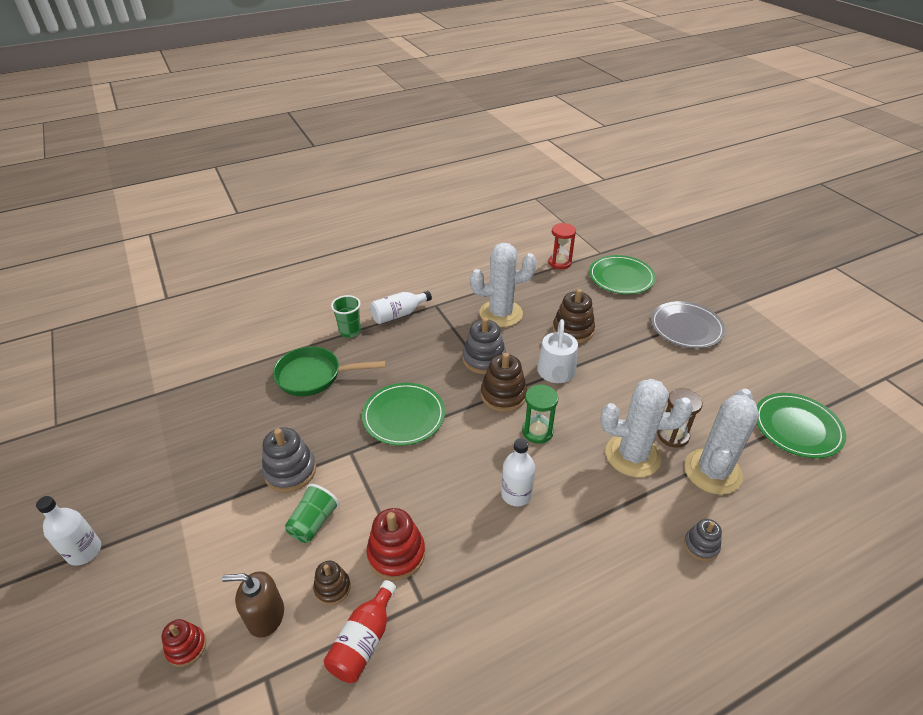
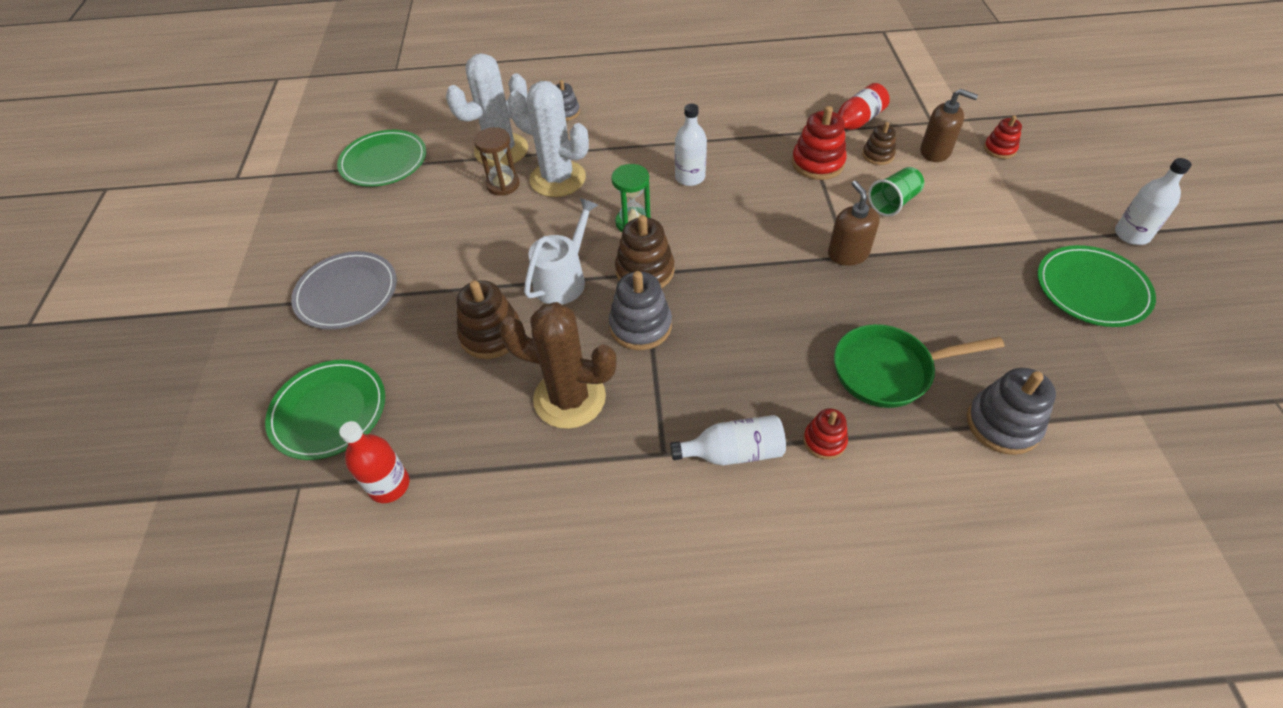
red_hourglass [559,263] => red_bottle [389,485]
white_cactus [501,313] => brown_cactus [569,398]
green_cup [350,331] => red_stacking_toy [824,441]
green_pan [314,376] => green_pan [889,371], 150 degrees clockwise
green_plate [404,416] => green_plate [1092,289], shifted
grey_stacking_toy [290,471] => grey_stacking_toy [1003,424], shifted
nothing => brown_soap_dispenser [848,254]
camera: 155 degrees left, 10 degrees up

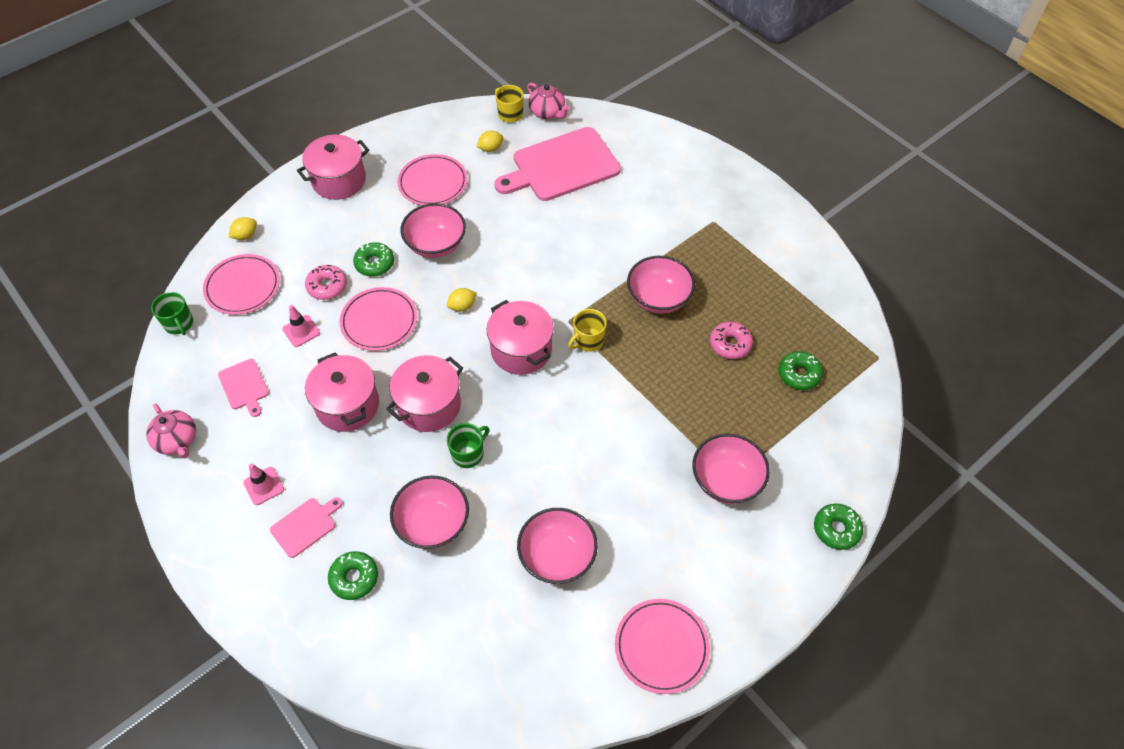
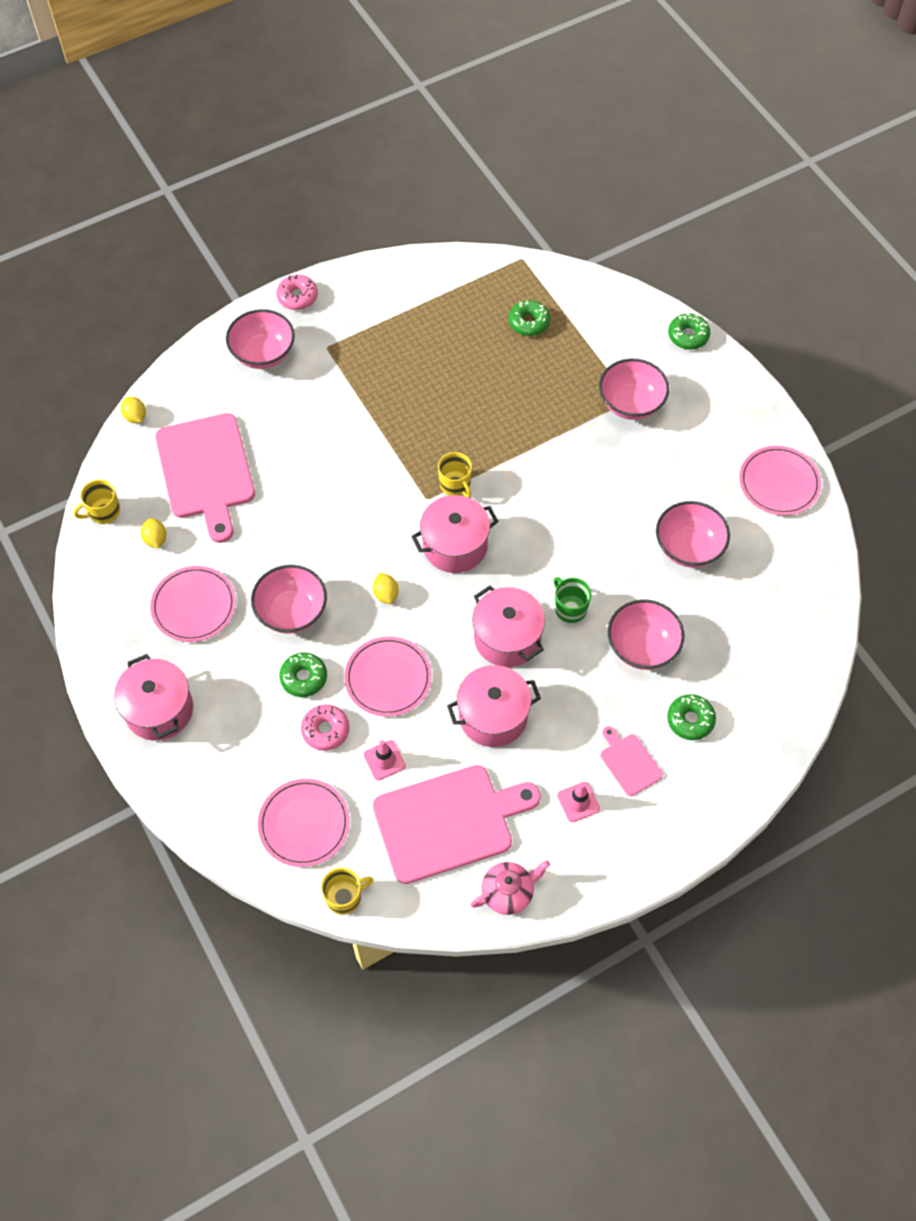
pink_teapot [547,112] => nothing
yellow_lemon [245,235] => yellow_lemon [135,416], shifted
pink_bowl [658,298] => pink_bowl [263,354], shifted
green_mug [179,324] => yellow_mug [344,897]
pink_donut [730,344] => pink_donut [297,297], shifted
pink_cutting_board [244,386] => pink_cutting_board [449,821], x2.17
camera: 80 degrees left, 5 degrees up

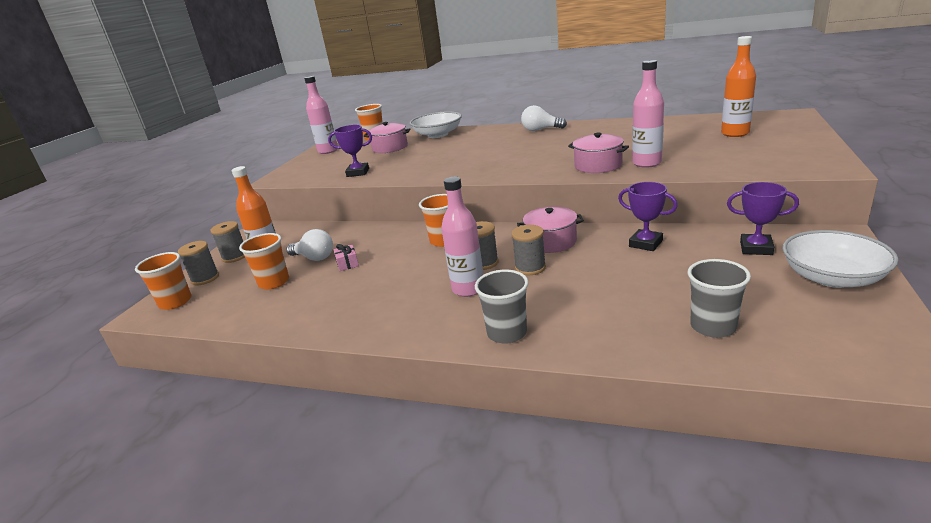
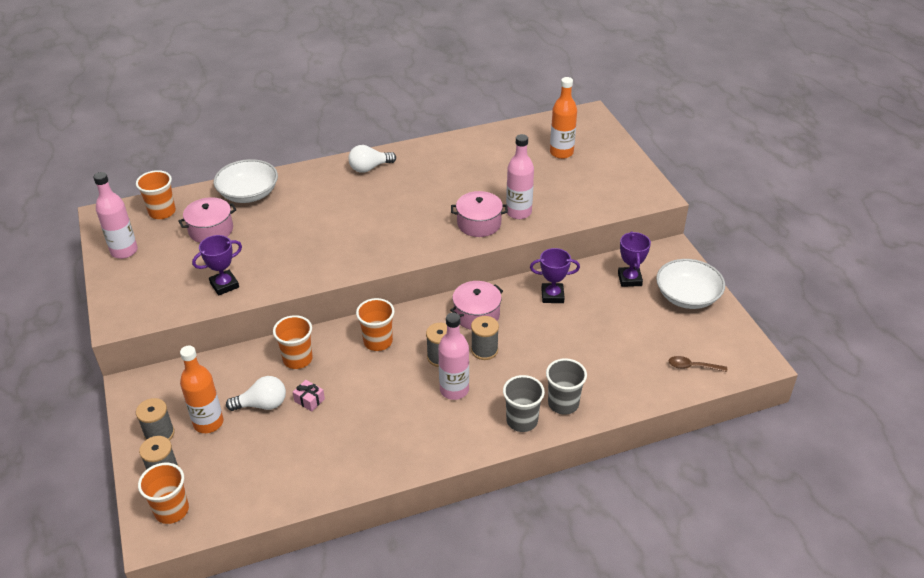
purple_trophy [756,248] => purple_trophy [629,279], 75 degrees counterclockwise
orange_cup [274,282] => orange_cup [297,359], shifted
grey_cup [713,327] => grey_cup [563,403], shifted
nothing => brown_spoon [692,366]
camera: 40 degrees left, 15 degrees up

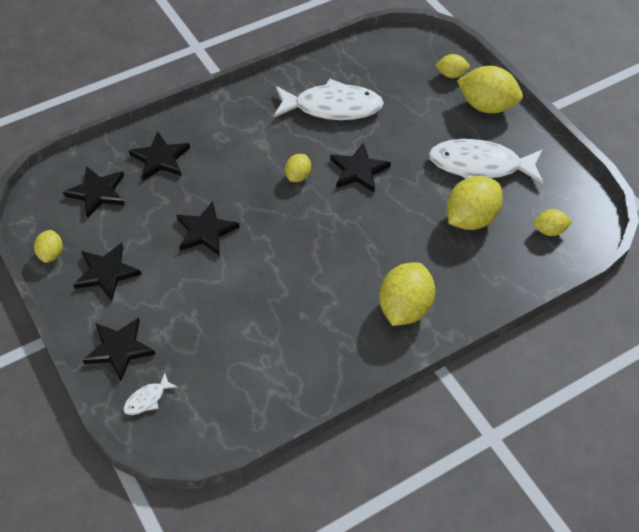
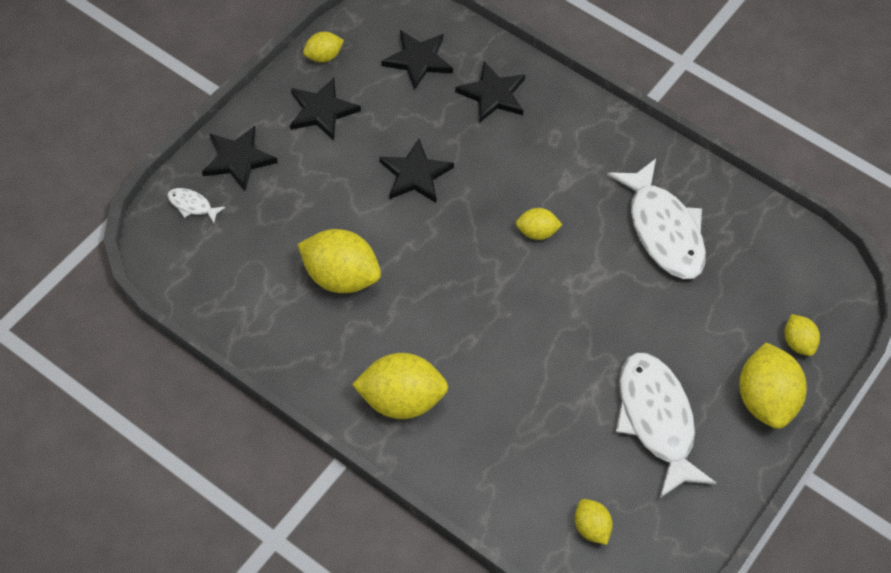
black_star [358,170] => nothing
yellow_lemon [470,218] => yellow_lemon [340,277], shifted
camera: 65 degrees right, 5 degrees up

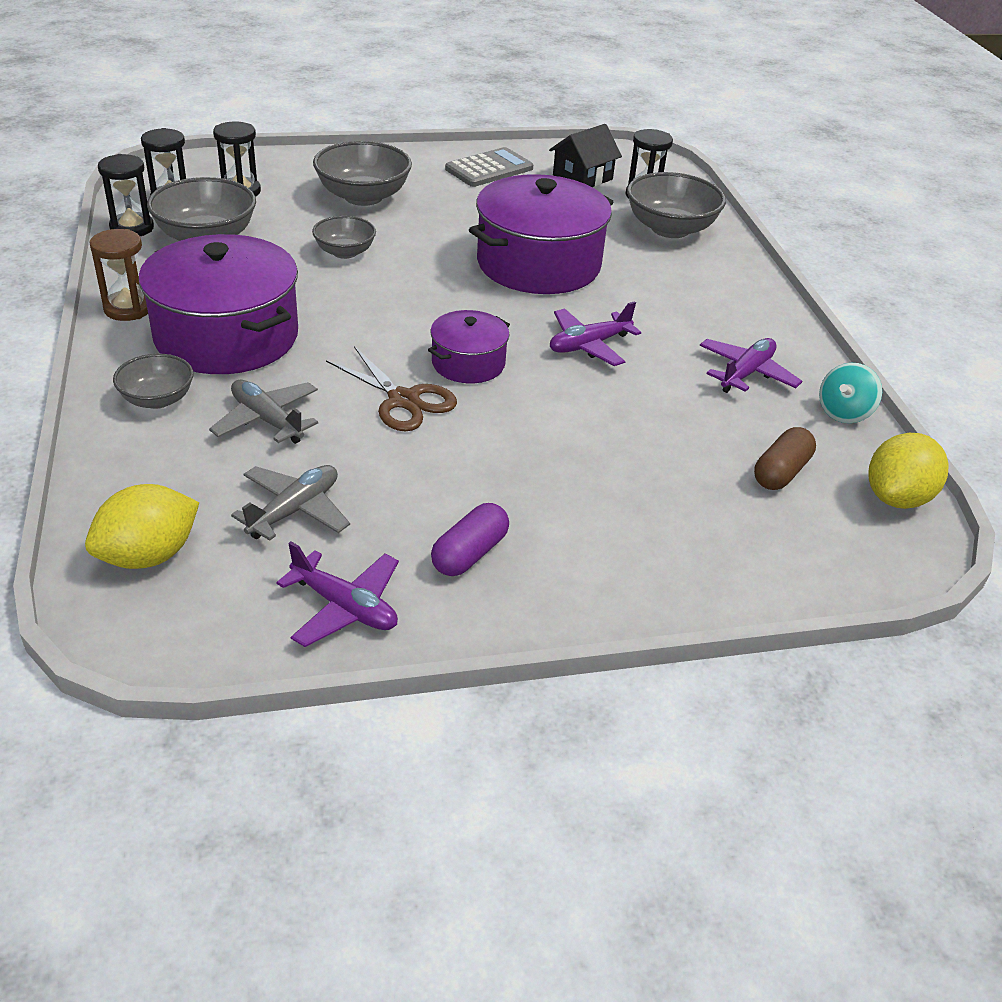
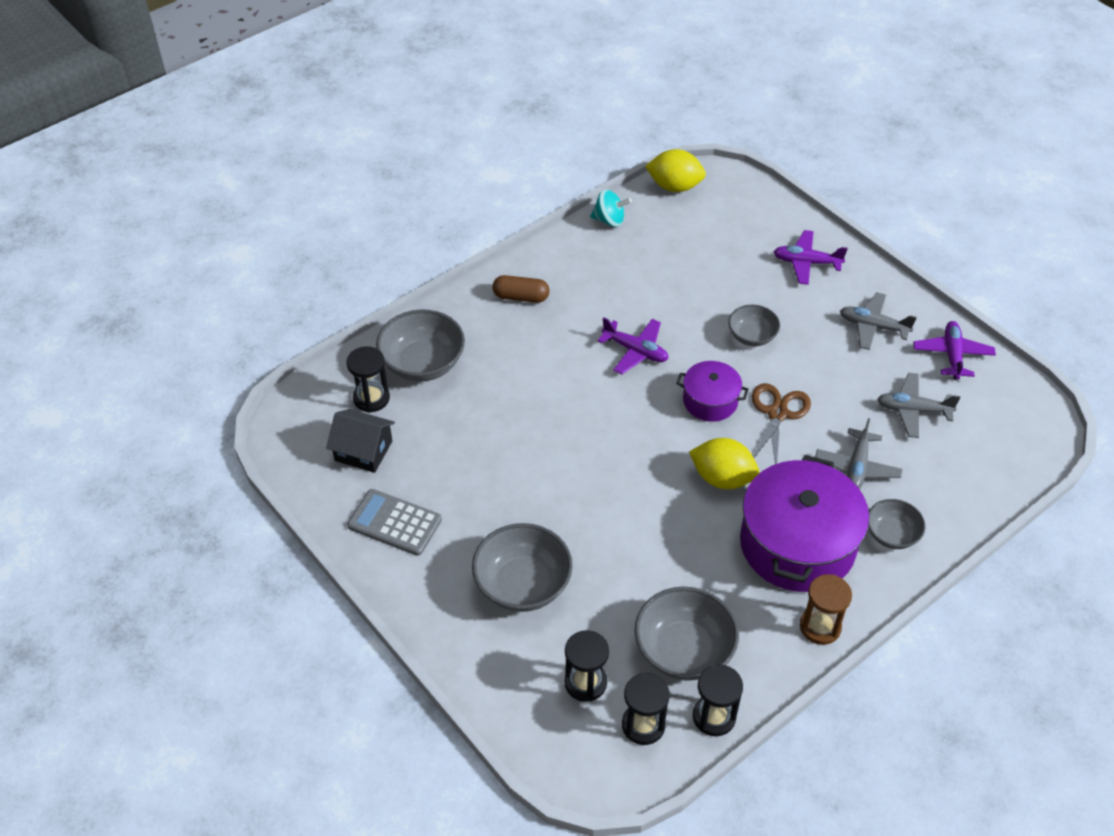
purple_pot [538,264] => nothing
grey_bowl [345,252] => grey_bowl [752,336], shifted
purple_plane [746,373] => purple_plane [806,262], shifted
brown_capsule [781,472] => brown_capsule [521,297], shifted
yellow_lemon [149,556] => yellow_lemon [722,478], shifted
purple_capsule [470,554] => grey_plane [873,326]
camera: 115 degrees left, 10 degrees up

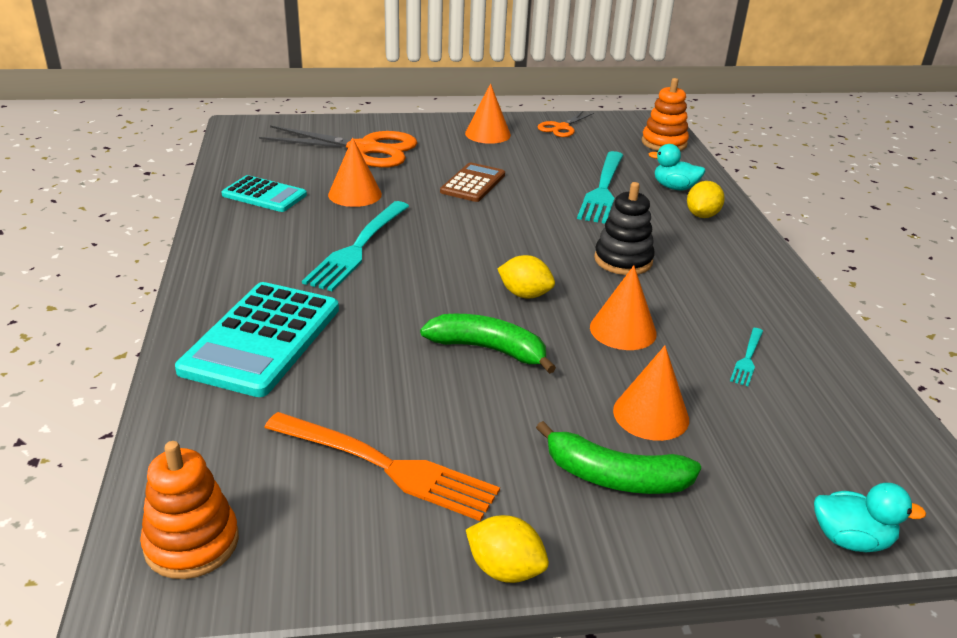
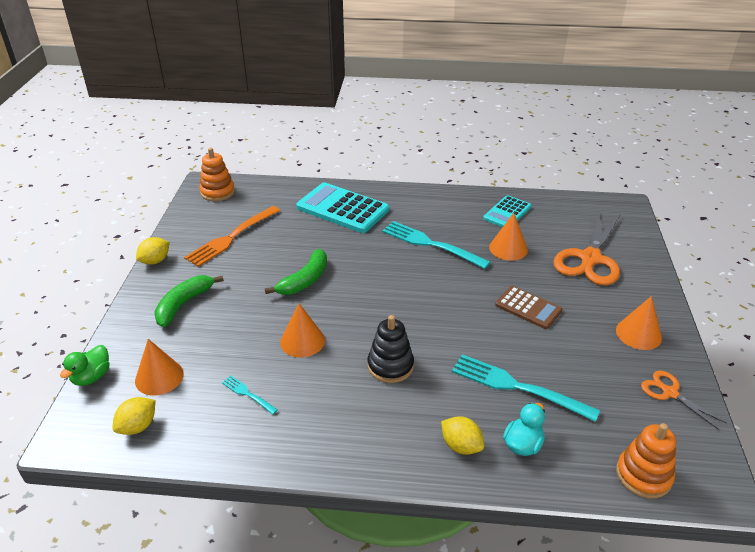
yellow_lemon [524,294] => yellow_lemon [138,426], shifted
orange_cone [651,414] => orange_cone [159,377], shifted
turquoise_duck [850,539] => green_duck [91,377]
camera: 105 degrees right, 5 degrees up

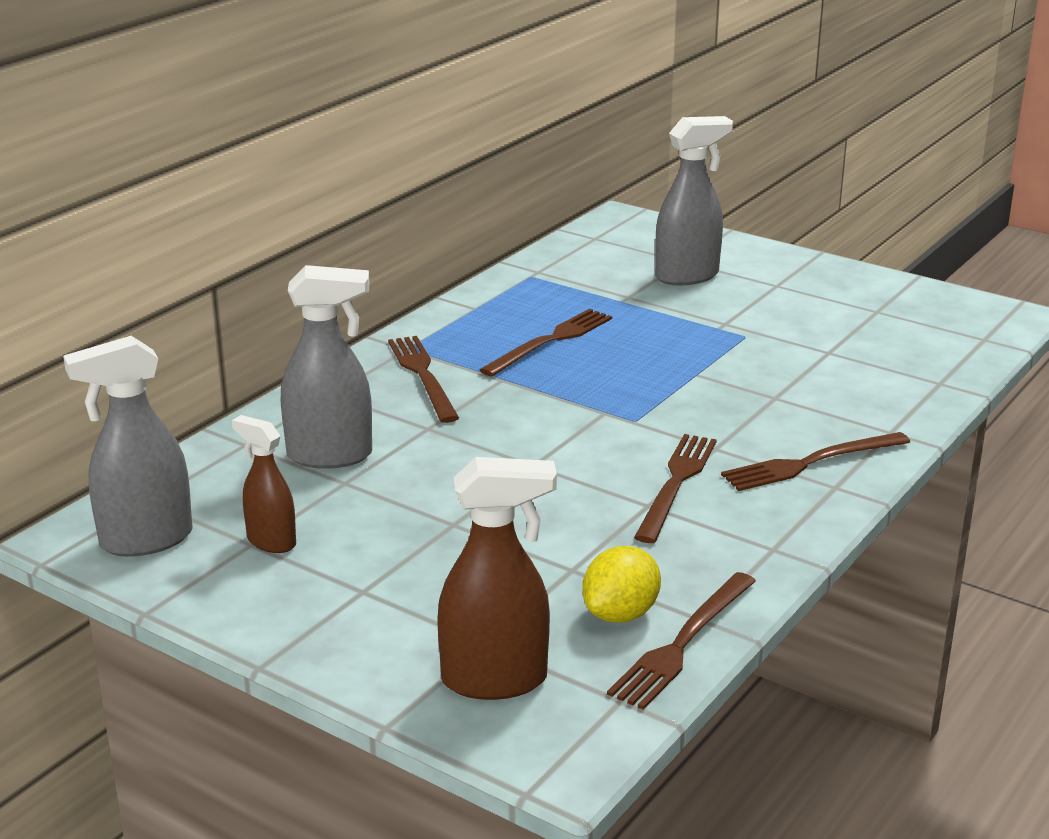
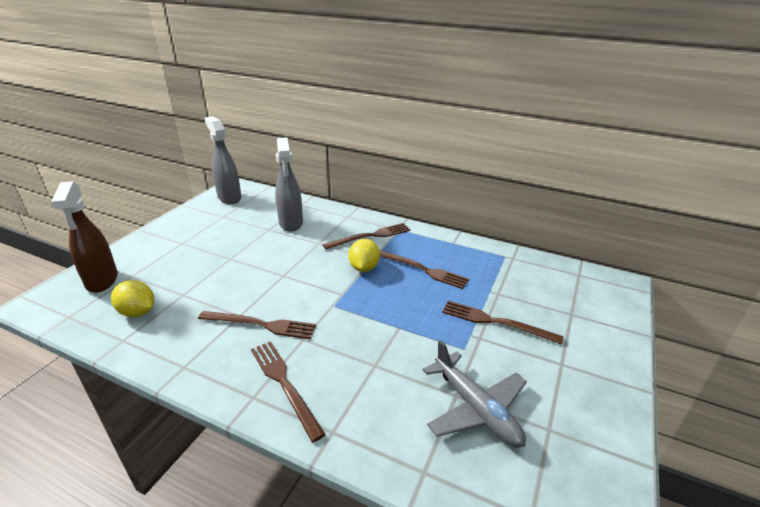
grey_spray_bottle [687,276] => nothing
brown_spray_bottle [271,542] => nothing
brown_fork [683,643] => brown_fork [495,322], shifted
nothing => yellow_lemon [364,268]
nothing => grey_plane [476,409]
camera: 80 degrees right, 5 degrees up

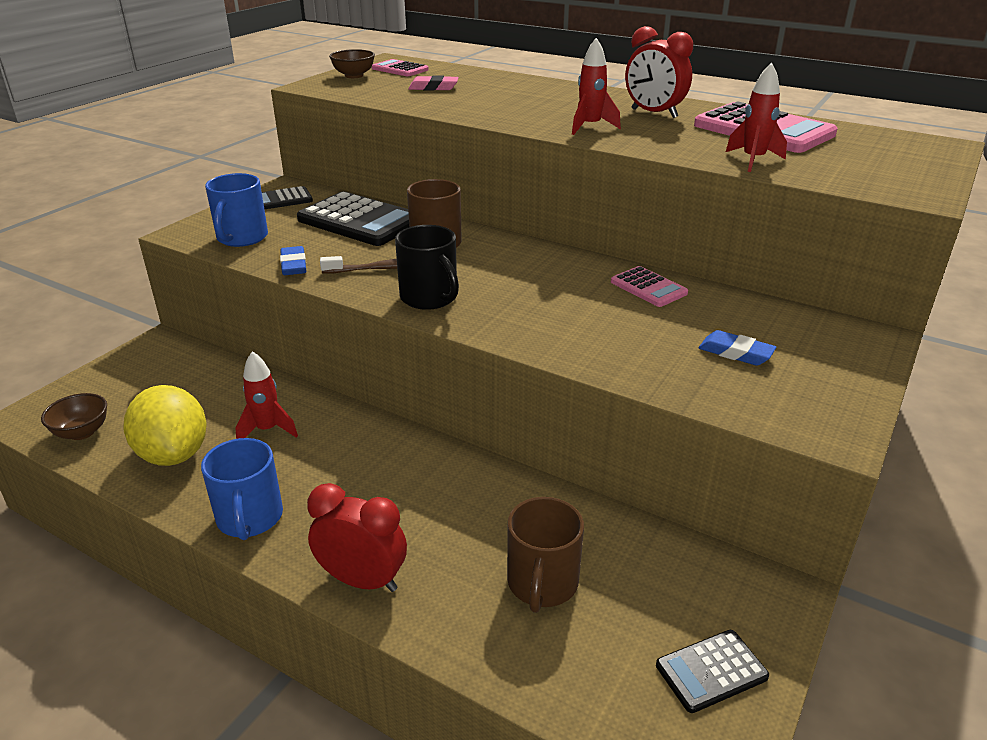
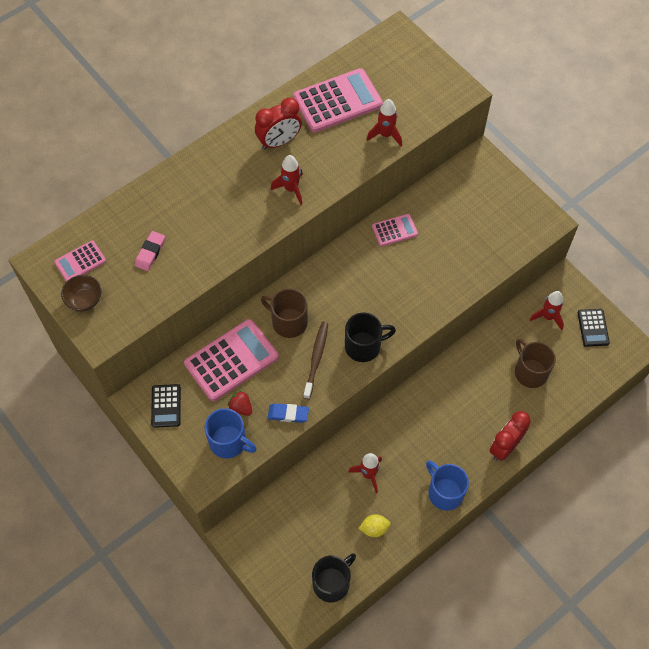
black_calculator [360,221] => pink_calculator [231,360]
blue_eraser [735,353] => nothing
yellow_lemon [174,454] => yellow_lemon [374,528], x0.49
brown_bowl [82,432] => black_mug [332,582]
blue_mug [250,518] => blue_mug [444,492], 135 degrees counterclockwise
brown_mug [542,584] => brown_mug [530,371], 150 degrees counterclockwise
nothing => red_rocket [548,317]
nothing => red_strawberry [241,407]
camera: 70 degrees left, 30 degrees up

